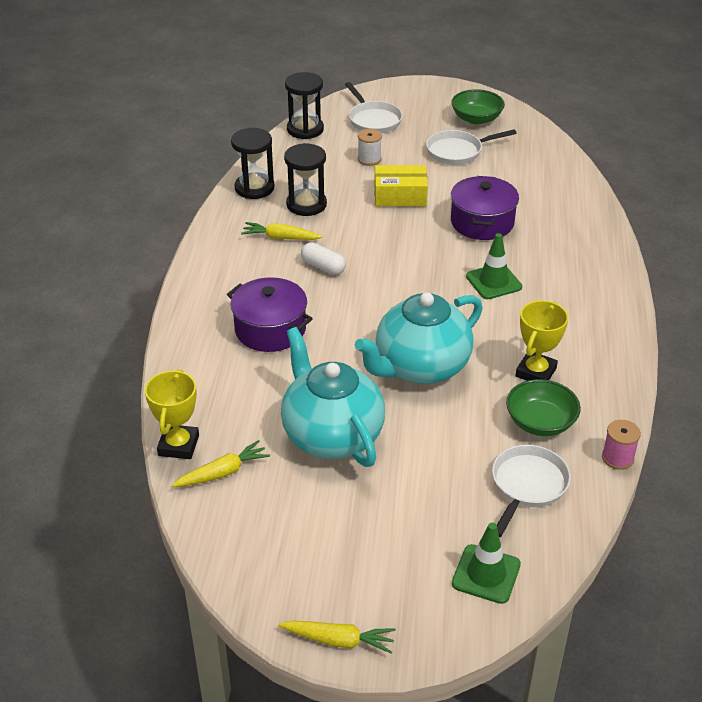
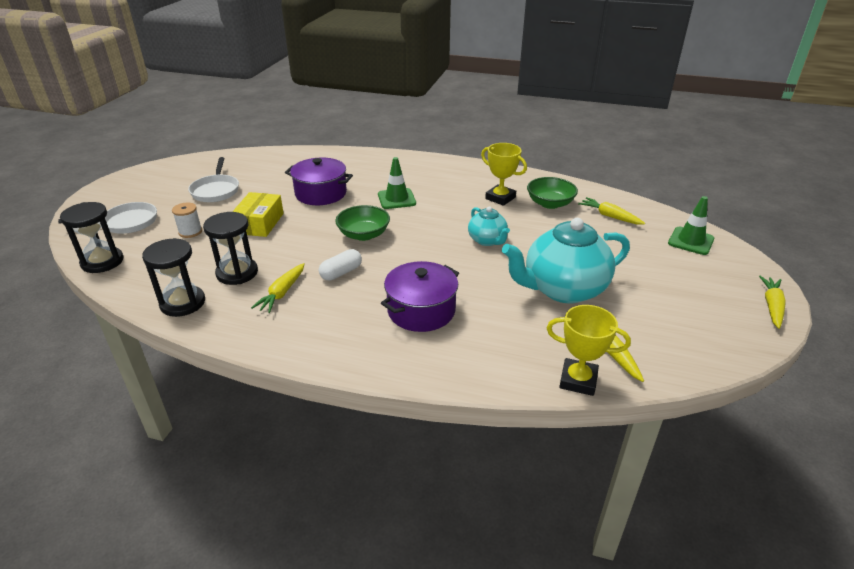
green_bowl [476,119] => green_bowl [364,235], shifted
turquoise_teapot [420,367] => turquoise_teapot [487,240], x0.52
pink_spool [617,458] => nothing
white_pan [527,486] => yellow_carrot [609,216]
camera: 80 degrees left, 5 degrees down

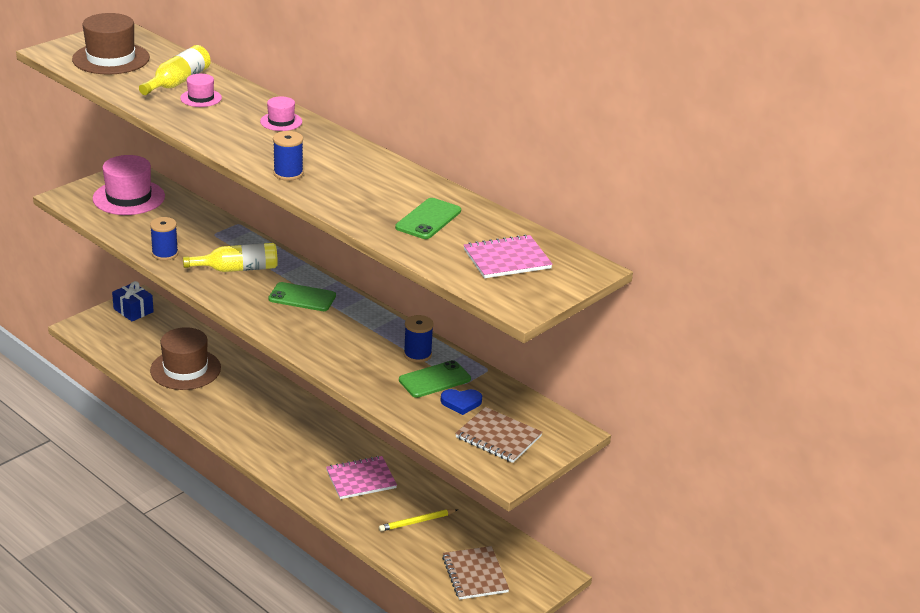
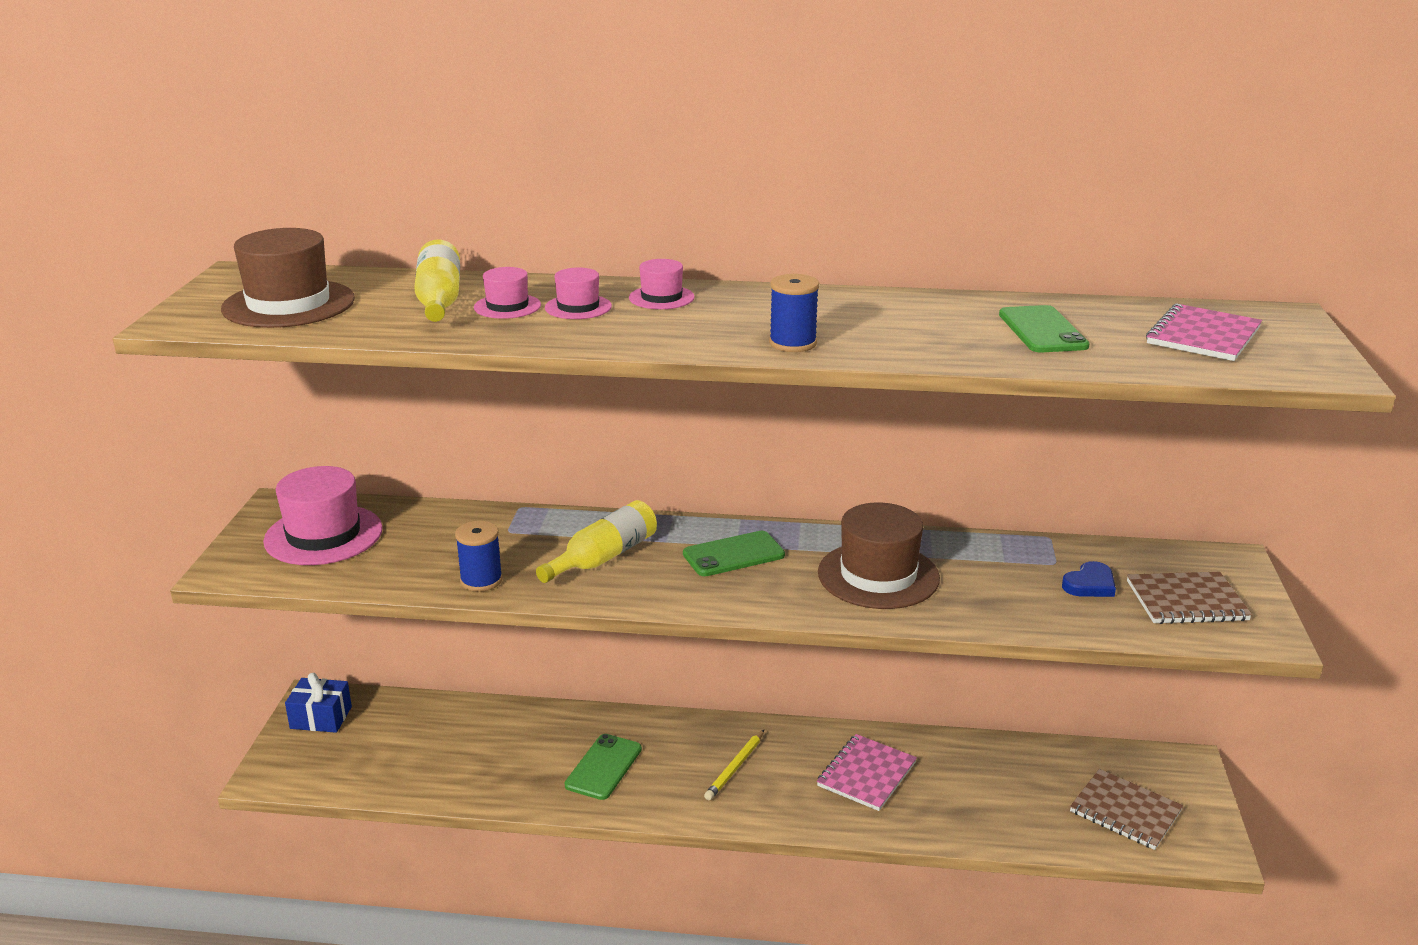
blue_spool [417,354] => nothing
brown_hat [185,369] => brown_hat [878,575], shifted
green_phone [434,380] => green_phone [603,767], shifted
yellow_pencil [417,522] => yellow_pencil [735,767], shifted
nothing => pink_hat [578,307]
camera: 35 degrees left, 5 degrees down

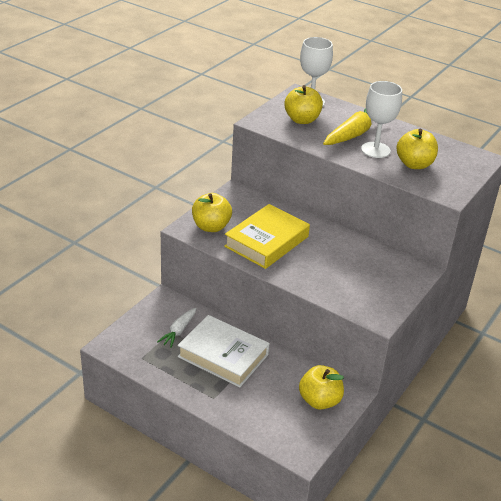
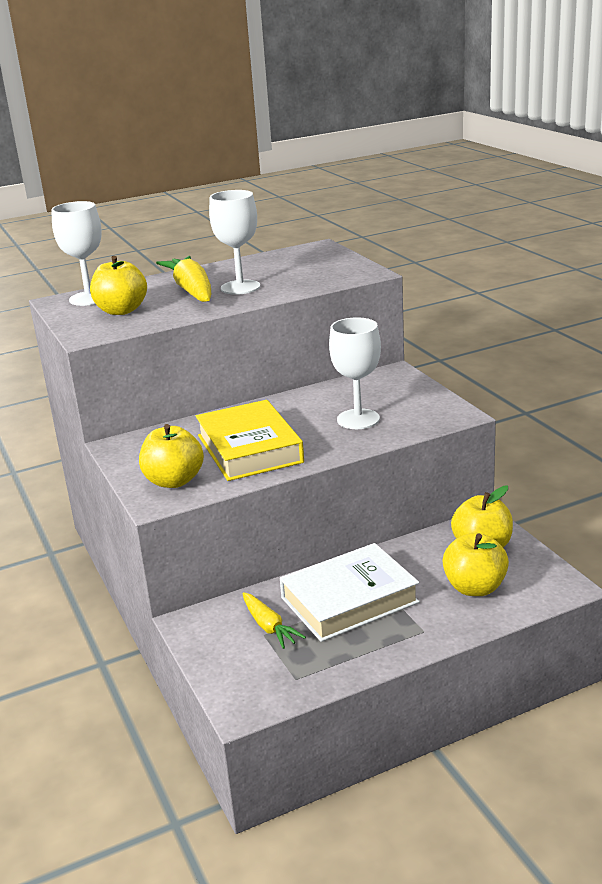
yellow_apple [414,164] => yellow_apple [475,587], shifted
white_carrot [178,331] => yellow_carrot [269,627]
nothing => white_goblet [358,419]
camera: 55 degrees left, 10 degrees down

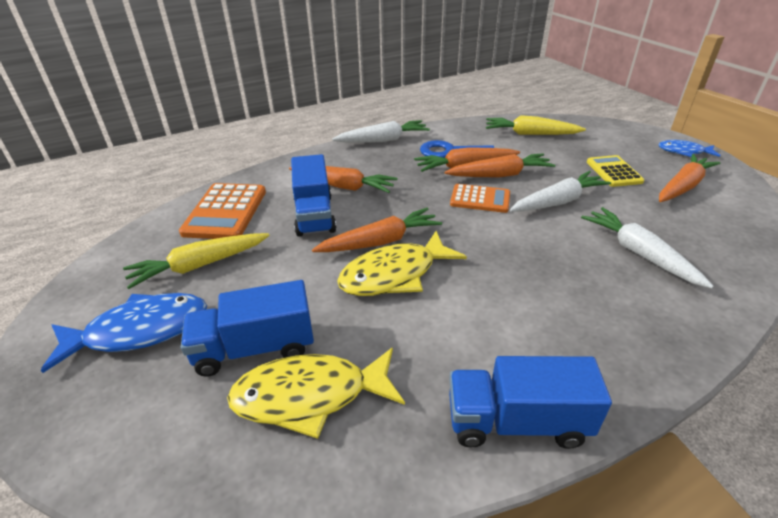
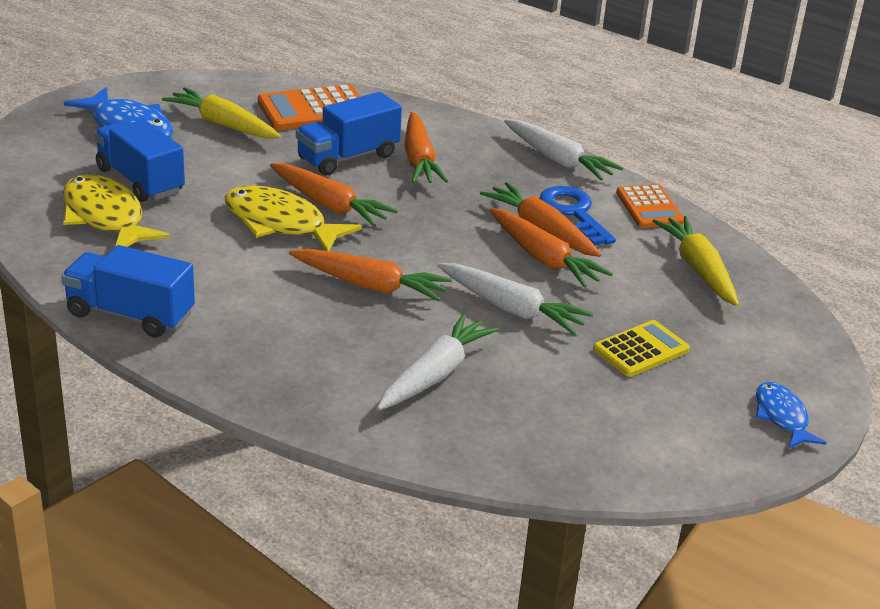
orange_carrot [682,187] => orange_carrot [370,285], shifted
orange_calculator [480,199] => orange_calculator [649,207], shifted
blue_truck [517,421] => blue_truck [130,314], 45 degrees counterclockwise
camera: 60 degrees right, 5 degrees down

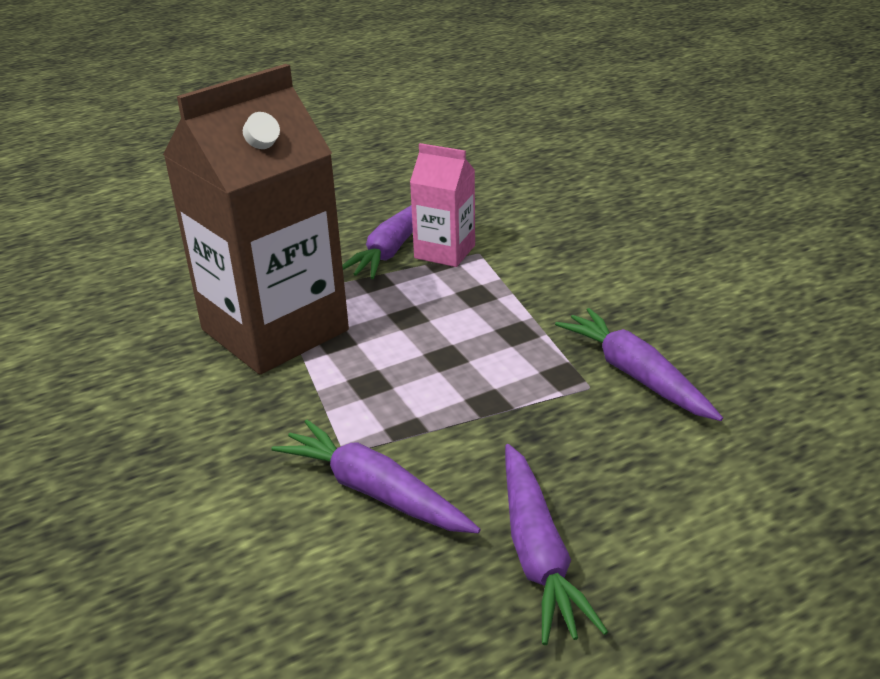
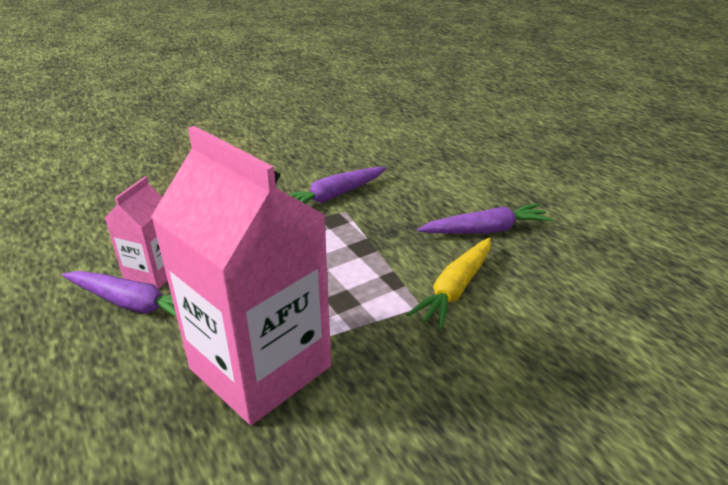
brown_carton [275,330] => pink_carton [260,367]
purple_carrot [374,491] => yellow_carrot [455,289]
camera: 95 degrees left, 0 degrees up

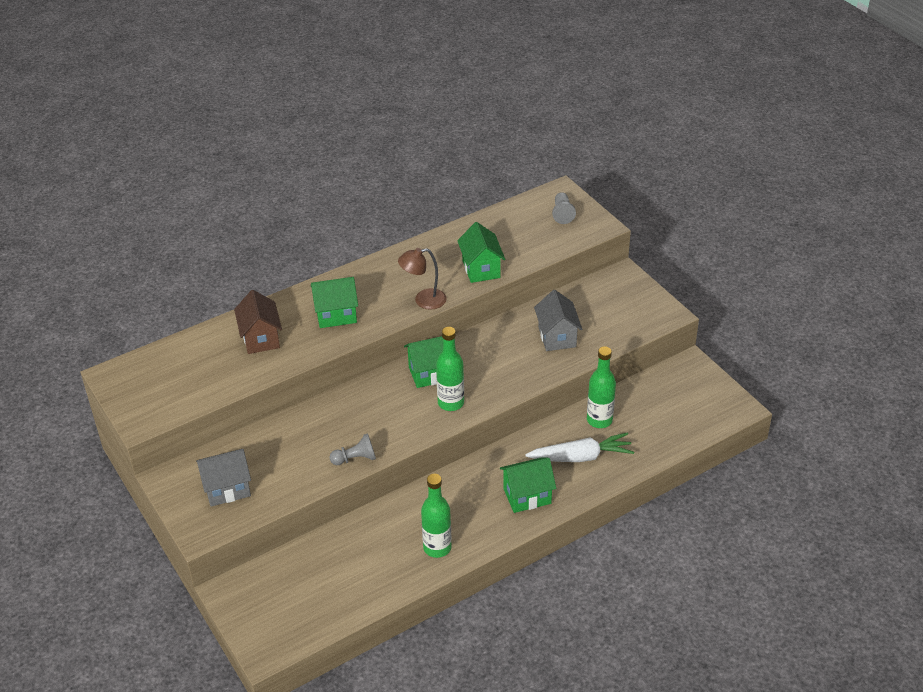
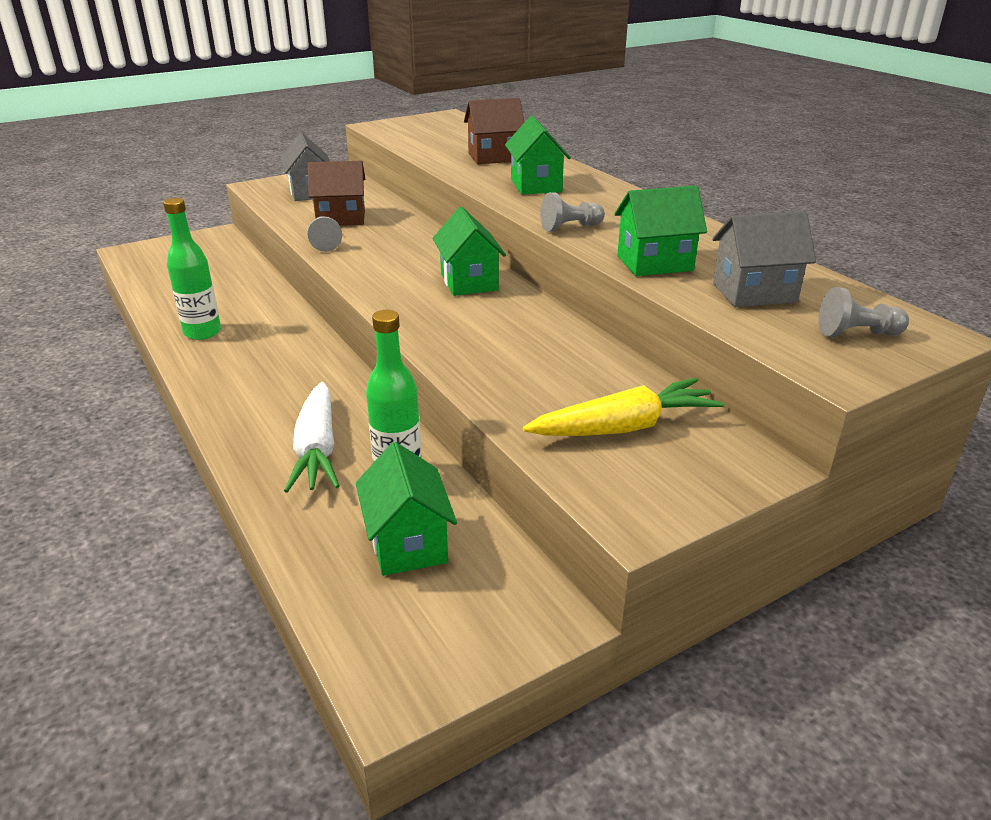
brown_lamp [423,300] => grey_pawn [570,227]
grey_house [557,337] => grey_house [754,293], shifted
green_bottle [451,403] => nothing
green_house [527,496] => green_house [407,543], shifted
nothing => brown_house [341,218]
nothing => yellow_carrot [624,427]
camera: 90 degrees right, 10 degrees down

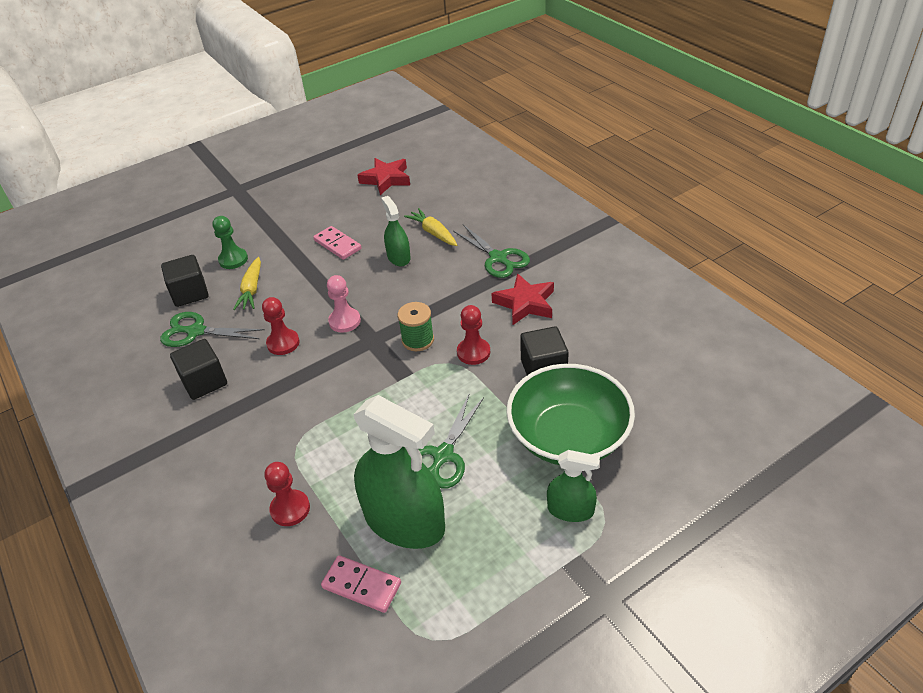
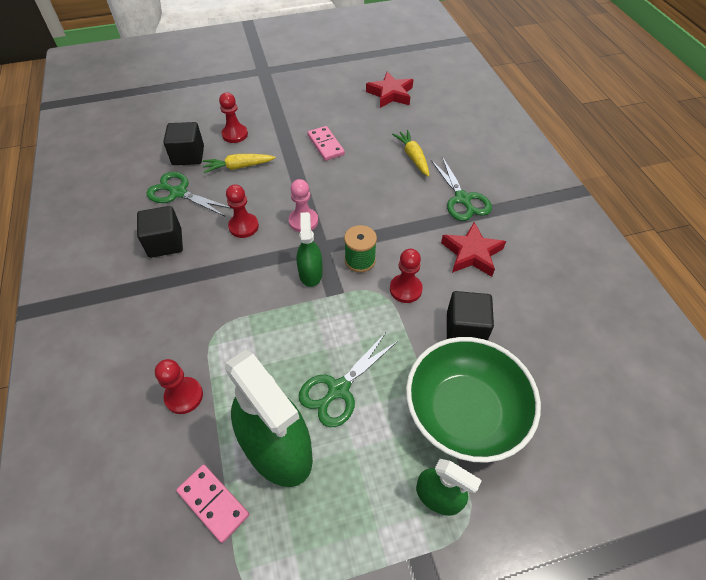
green_spray_bottle [398,257] => green_spray_bottle [310,273], shifted
green_pawn [233,260] => red_pawn [235,134]
yellow_carrot [252,289] => yellow_carrot [238,167], 60 degrees clockwise
camera: 15 degrees right, 10 degrees up

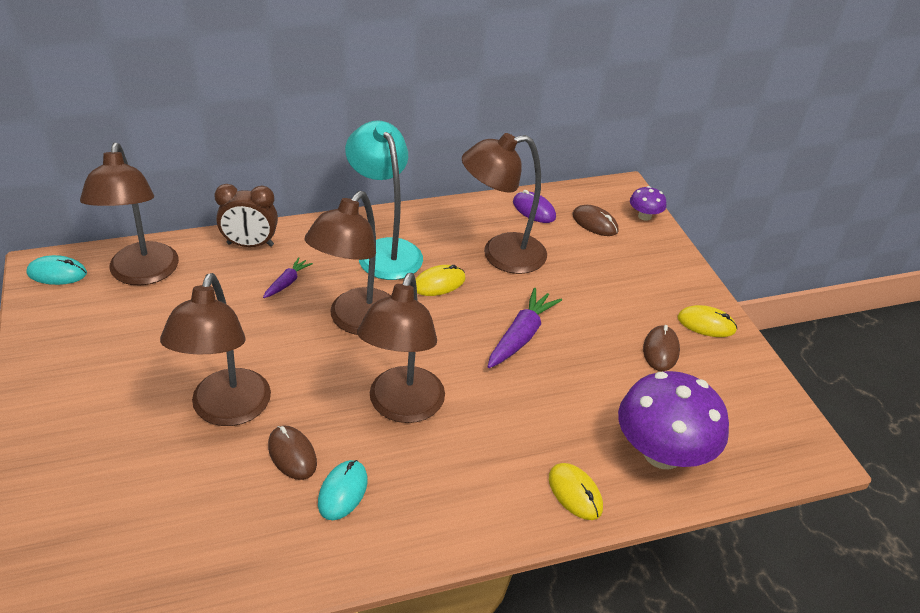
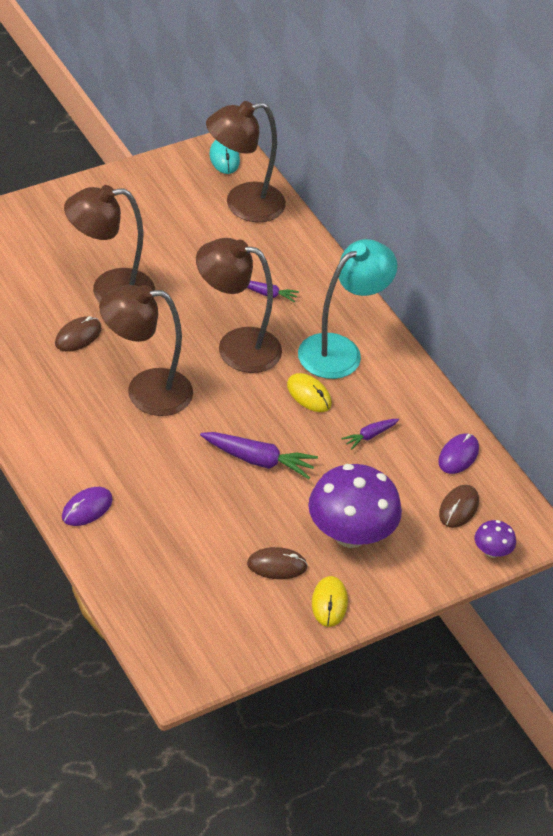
brown_lamp [501,255] => purple_carrot [370,436]
brown_clock [250,245] => nothing
purple_mushroom [662,453] => purple_mushroom [350,534], shifted
turquoise_mouse [343,491] => nothing
yellow_mouse [575,493] => purple_mouse [87,508]
camera: 75 degrees right, 5 degrees up

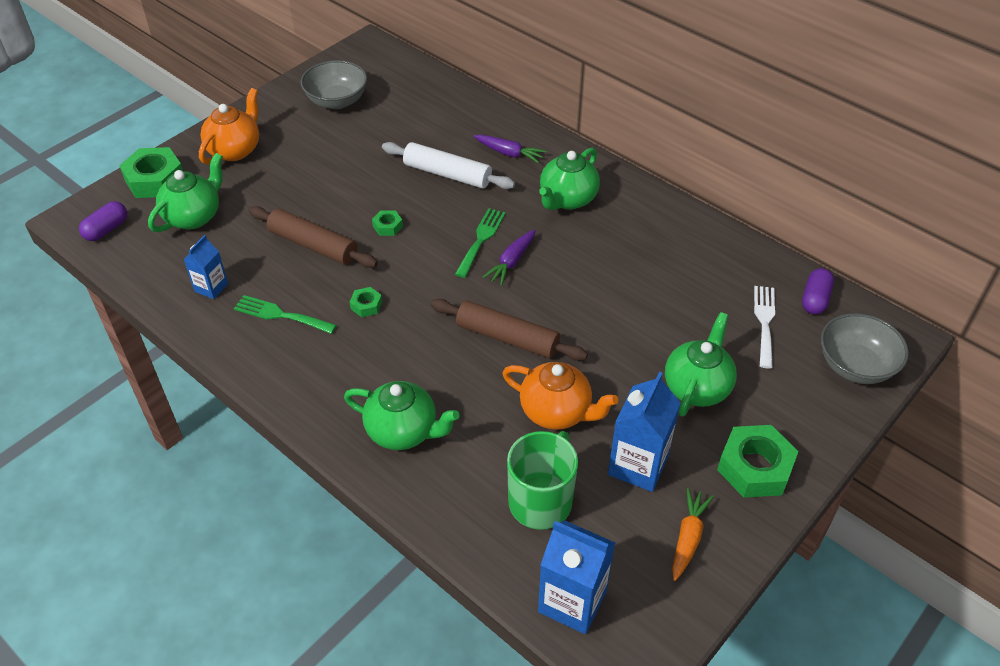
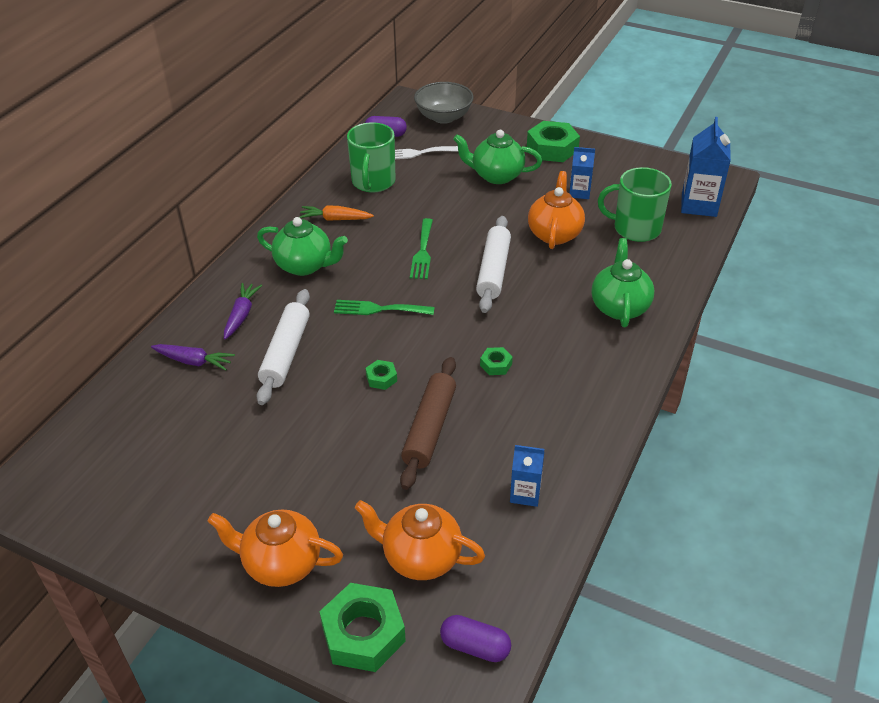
grey_bowl [337,101] => nothing
green_teapot [194,216] => orange_teapot [420,557]
purple_carrot [511,262] => purple_carrot [194,361], shifted
green_fork [280,315] => green_fork [422,252], shifted
brown_rolling_pin [507,338] => white_rolling_pin [493,271]
blue_carton [638,465] => blue_carton [579,192], x0.59
orange_carrot [688,537] => orange_carrot [335,219], shifted
nothing => green_mug [373,182]
camera: 105 degrees left, 5 degrees down

